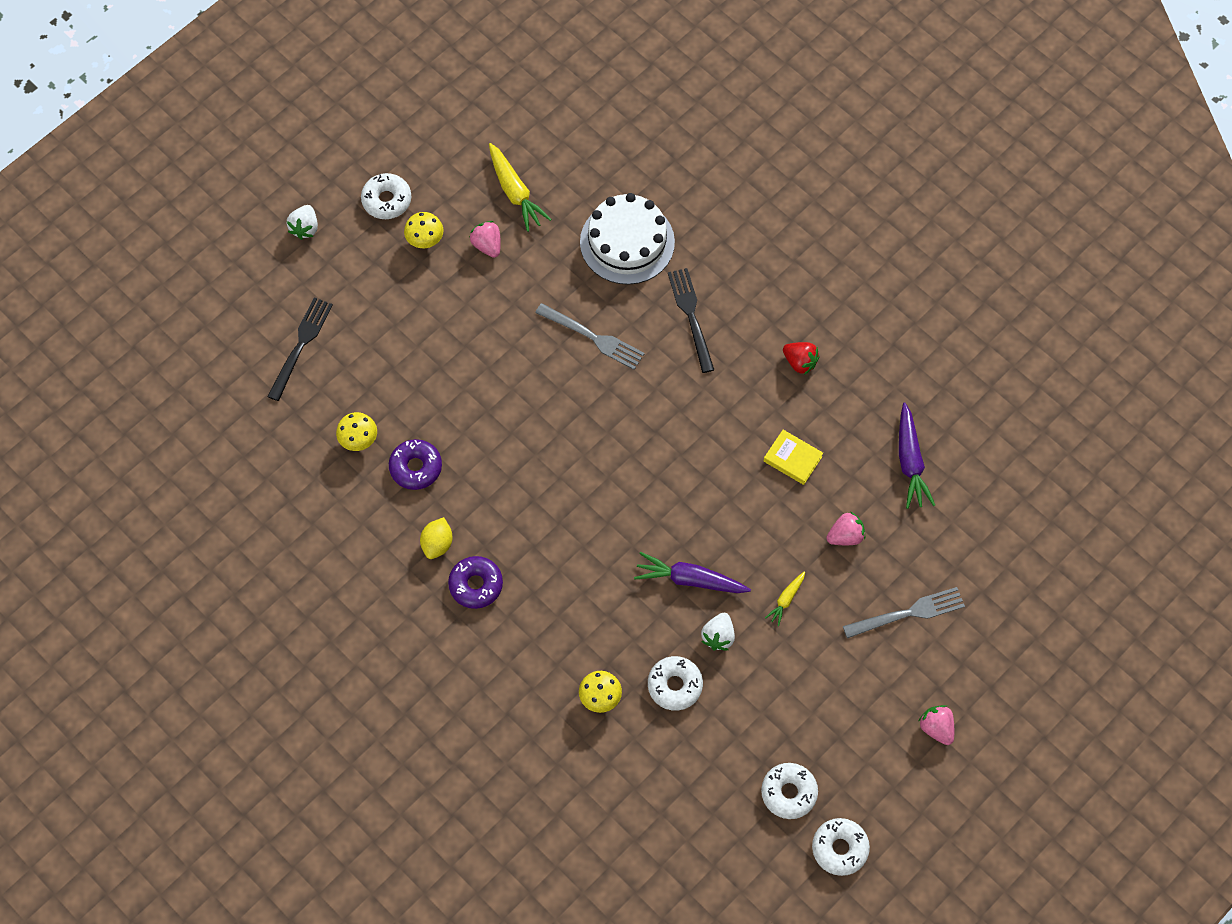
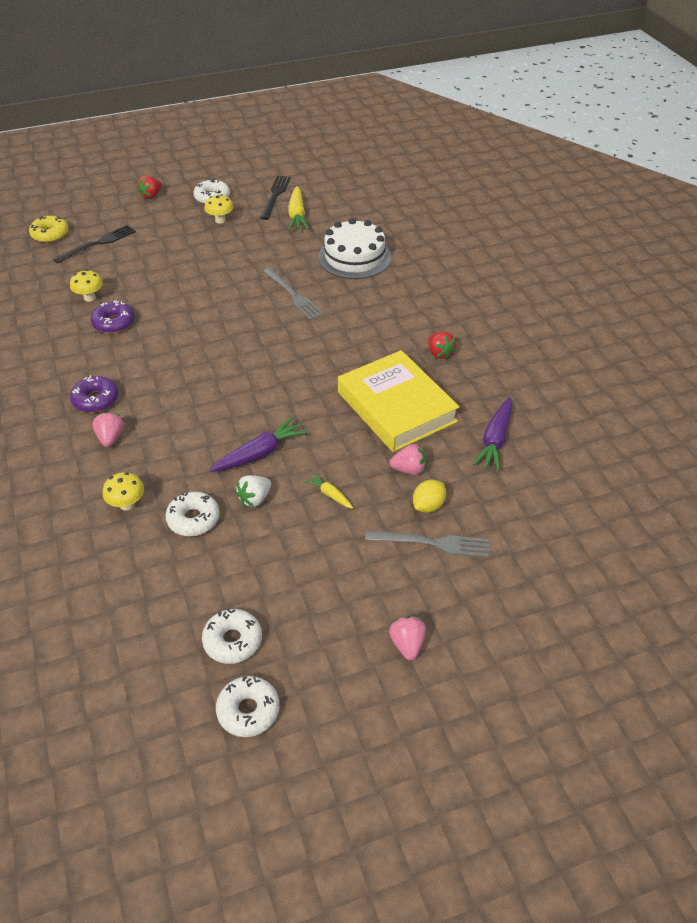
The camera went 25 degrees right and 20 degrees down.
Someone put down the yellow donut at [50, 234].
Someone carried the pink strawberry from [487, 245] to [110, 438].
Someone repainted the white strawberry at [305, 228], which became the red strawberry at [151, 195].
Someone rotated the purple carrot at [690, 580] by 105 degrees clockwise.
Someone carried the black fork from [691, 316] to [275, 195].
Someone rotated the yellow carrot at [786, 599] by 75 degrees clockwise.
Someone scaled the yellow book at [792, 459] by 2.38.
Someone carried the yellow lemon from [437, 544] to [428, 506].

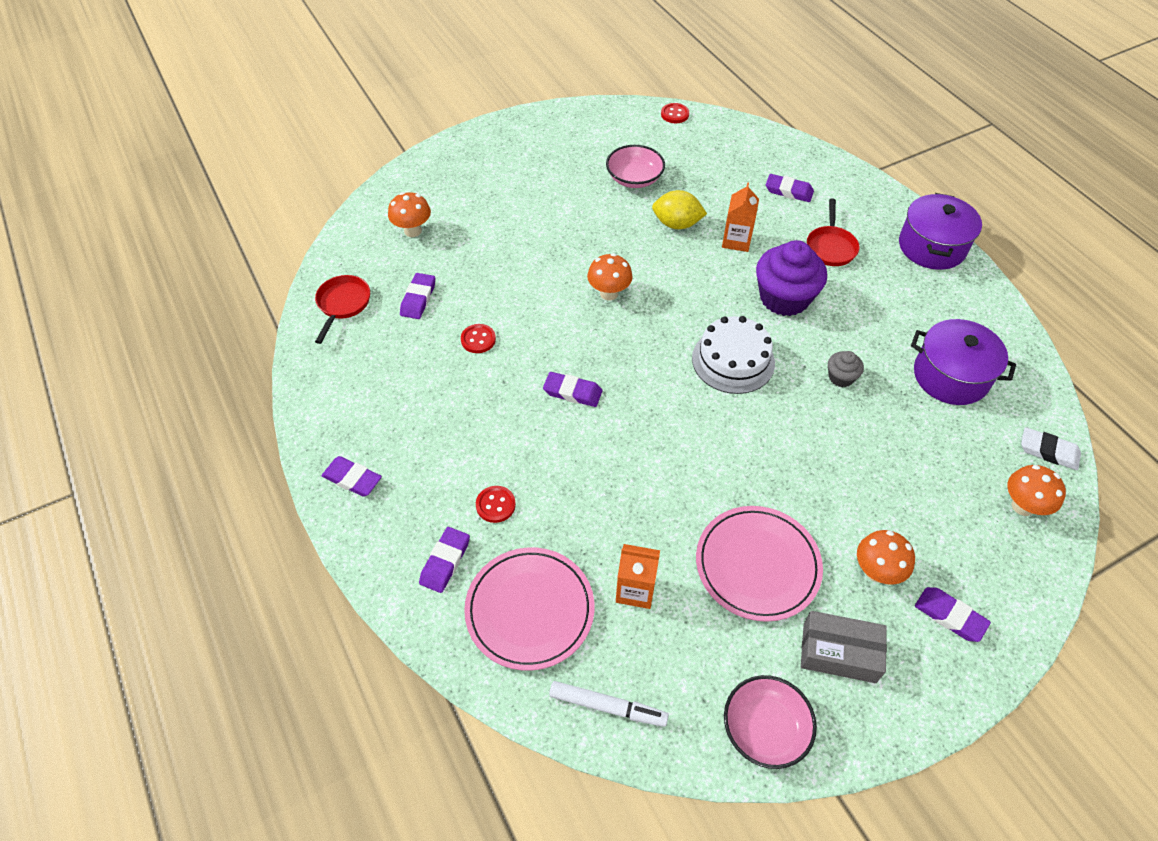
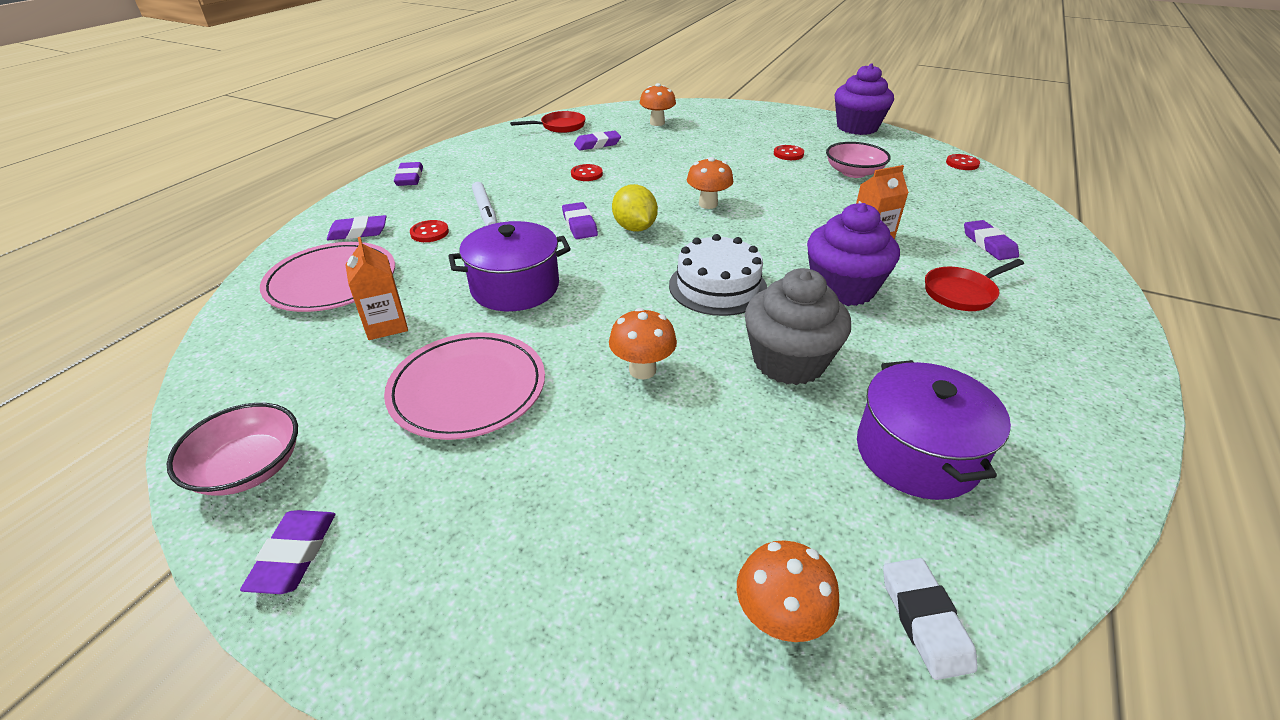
The camera went 55 degrees right and 15 degrees down.
Someone carried the purple eraser from [950, 616] to [294, 555].
Someone carried the purple pot from [931, 247] to [515, 287].
Someone carried the white marker from [607, 706] to [485, 211].
Someone carried the orange mushroom from [876, 571] to [642, 370].
Someone carried the yellow lemon from [677, 224] to [634, 228].
Someone scaled the grey cupcake at [841, 377] by 2.09.
Someone put down the red button at [788, 154].
Someone put down the purple cupcake at [857, 127].
Someone took away the grey box at [839, 652].

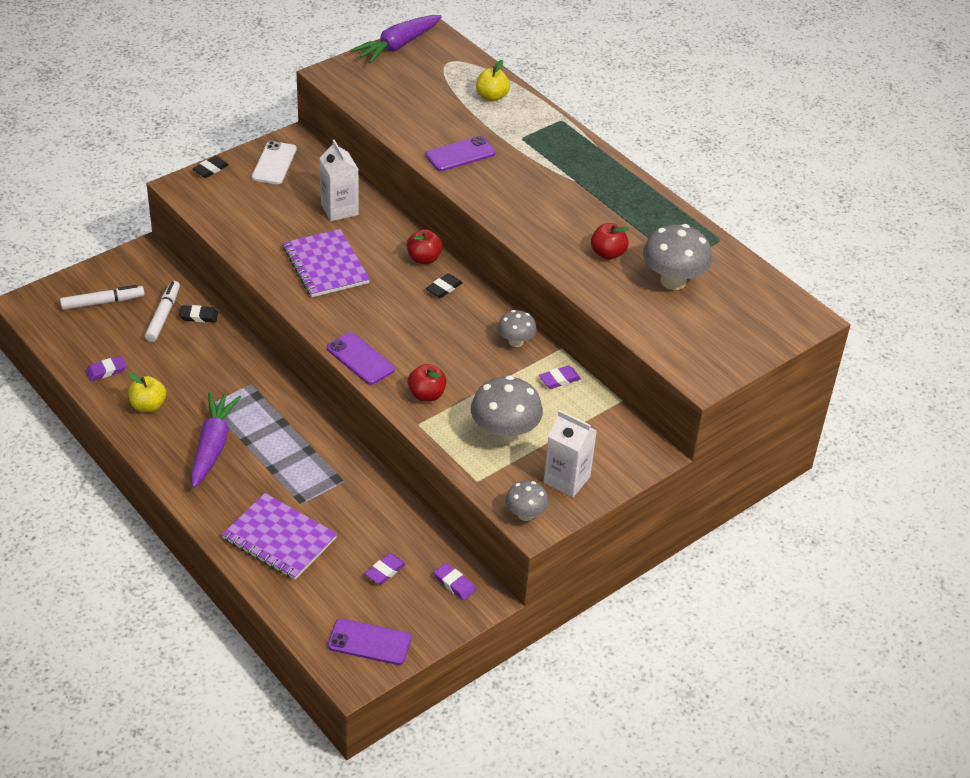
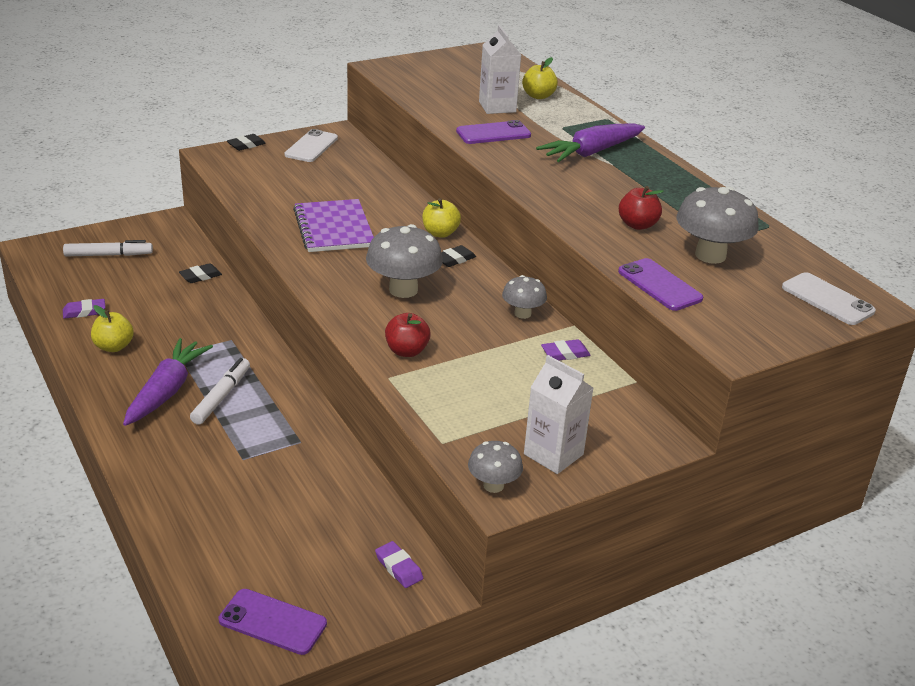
The camera went 10 degrees right and 10 degrees down.
Someone rotated the black eraser at [198, 316] by 45 degrees counterclockwise.
Someone carried the white marker from [163, 316] to [221, 396].
Someone carried the grey mushroom from [504, 434] to [403, 290].
Someone repainted the red apple at [424, 259], which became the yellow apple at [440, 233].
Someone carried the white carton from [339, 209] to [497, 107].
Someone carried the purple carrot from [397, 46] to [591, 153].
Someone carried the purple phone from [360, 359] to [659, 285].
Someone put down the white phone at [827, 299].
Someone took away the purple notebook at [279, 538].
Someone took away the purple eraser at [385, 571].

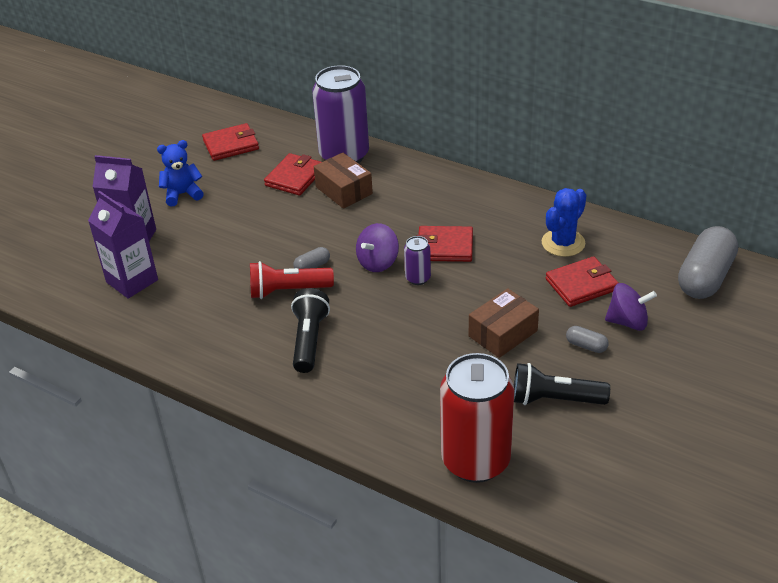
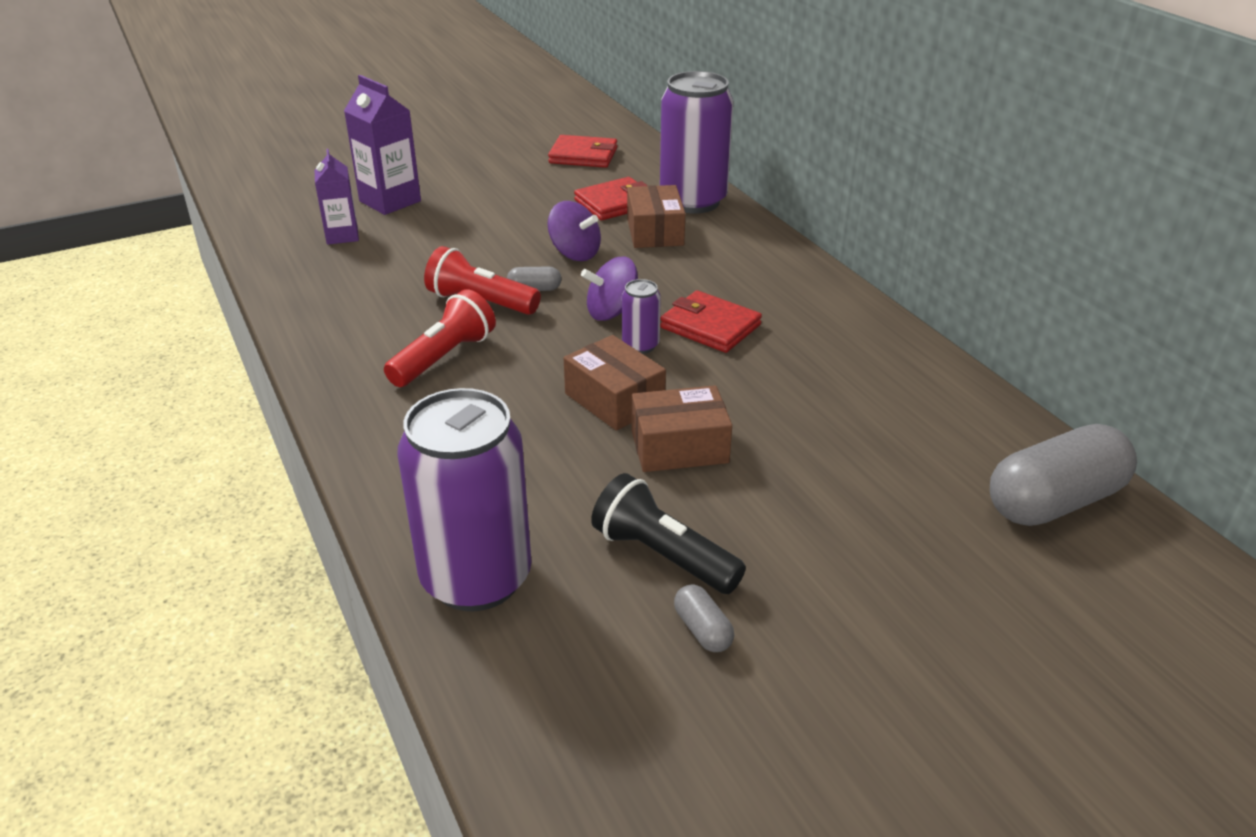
The camera went 30 degrees right and 5 degrees down.
Someone scaled the purple carton at [132, 281] by 0.66.
Someone repainted the black flashlight at [309, 340], which became the red flashlight at [444, 358].
Someone repainted the red can at [475, 461], which became the purple can at [476, 578].
Someone carried the purple spinning top from [628, 322] to [575, 253].
Someone put down the brown box at [614, 400].
Someone carried the grey capsule from [586, 346] to [703, 630].
Someone took away the blue teddy bear at [182, 194].
Someone took away the blue cactus at [563, 243].
Someone took away the red wallet at [581, 285].

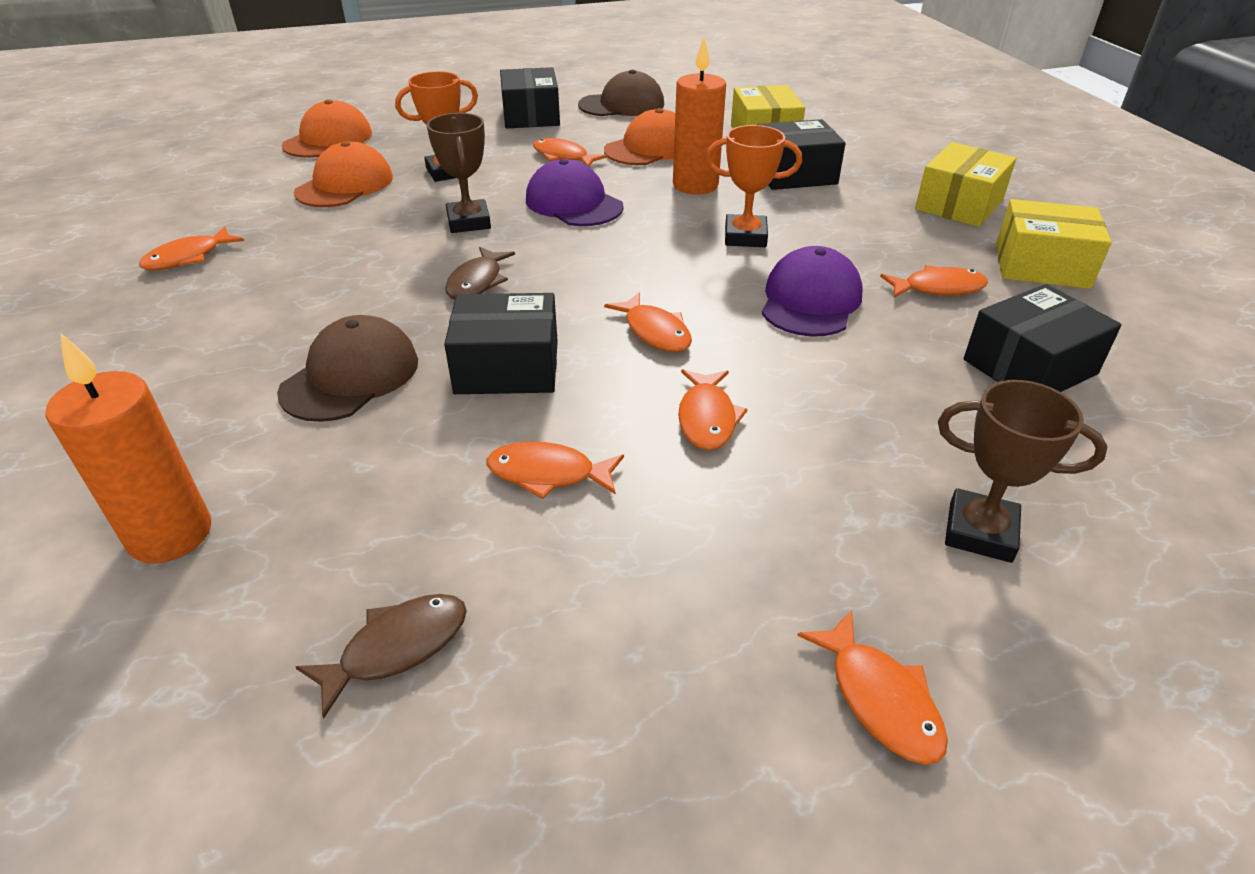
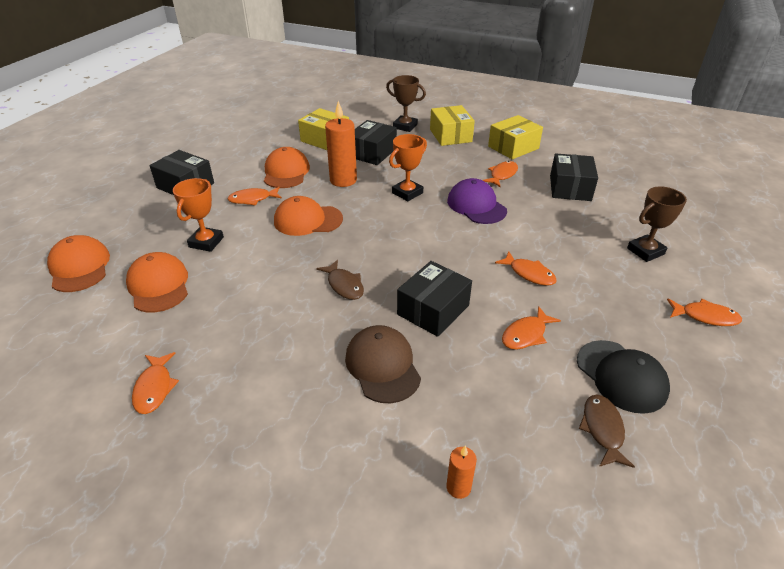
The camera went 50 degrees left and 0 degrees up.
Someone repainted the purple cap at [573, 203], which became the orange cap at [308, 220].
Someone carried the brown trophy from [468, 222] to [405, 126].
Someone scaled the orange candle at [170, 534] by 0.51.
Someone put down the black cap at [621, 376].
Someone took away the brown cap at [622, 105].
Someone took away the orange fish at [655, 332].

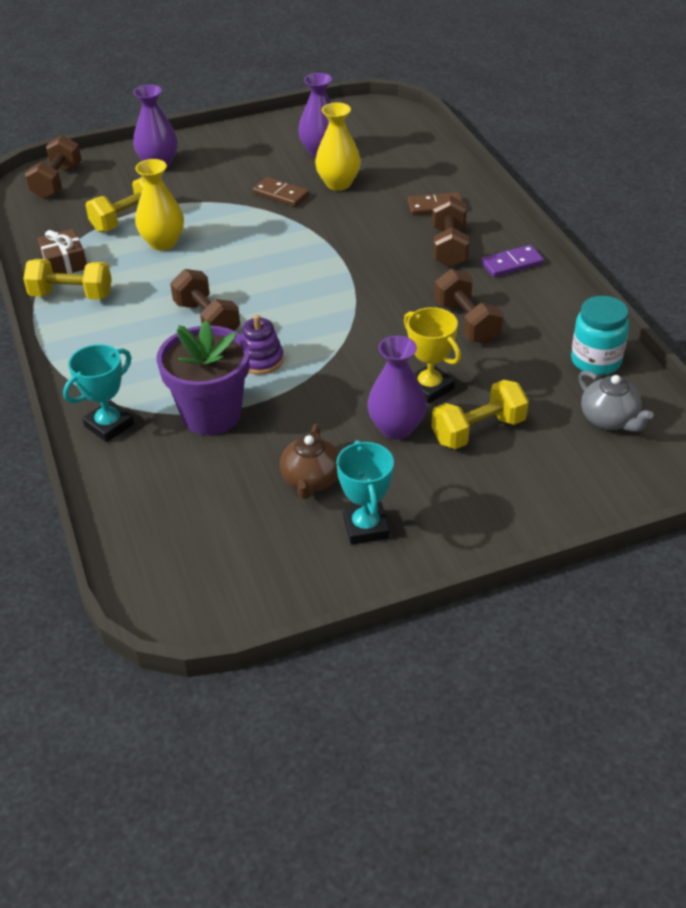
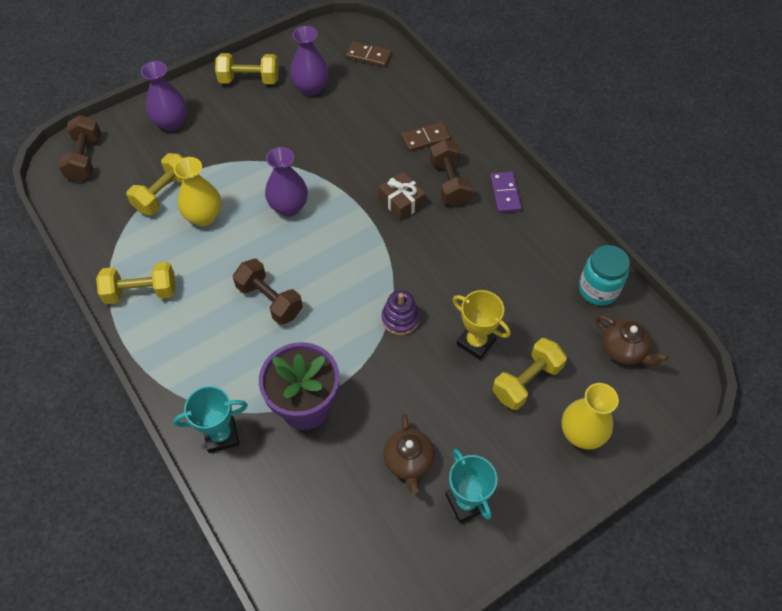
The camera went 15 degrees left and 15 degrees up.
Someone rotated the turquoise trophy at [109, 425] by 45 degrees clockwise.
Someone put down the yellow dumbbell at [249, 80].
Someone carried the purple vase from [396, 428] to [289, 207].
Someone carried the brown domino from [281, 194] to [369, 56].
Someone carried the brown gift from [64, 262] to [401, 202].
Someone carried the purple stacking toy from [261, 360] to [400, 319].
Someone rotated the purple domino at [512, 263] by 60 degrees counterclockwise.
Someone carried the yellow vase from [338, 183] to [581, 434].
Someone repainted the grey teapot at [609, 420], which became the brown teapot at [624, 350].
Someone took away the brown dumbbell at [467, 322].

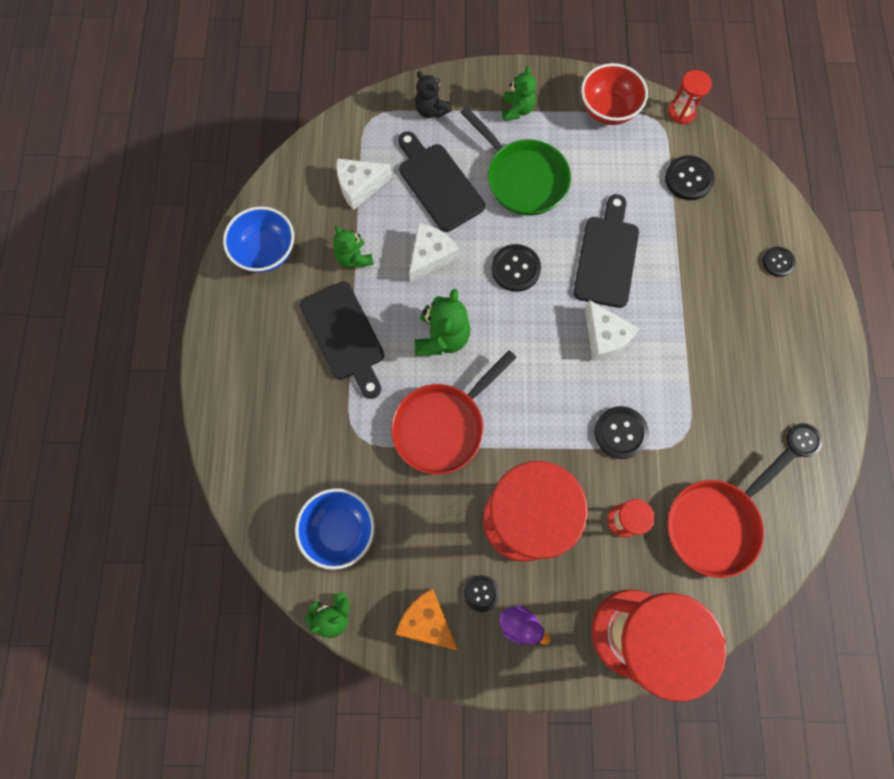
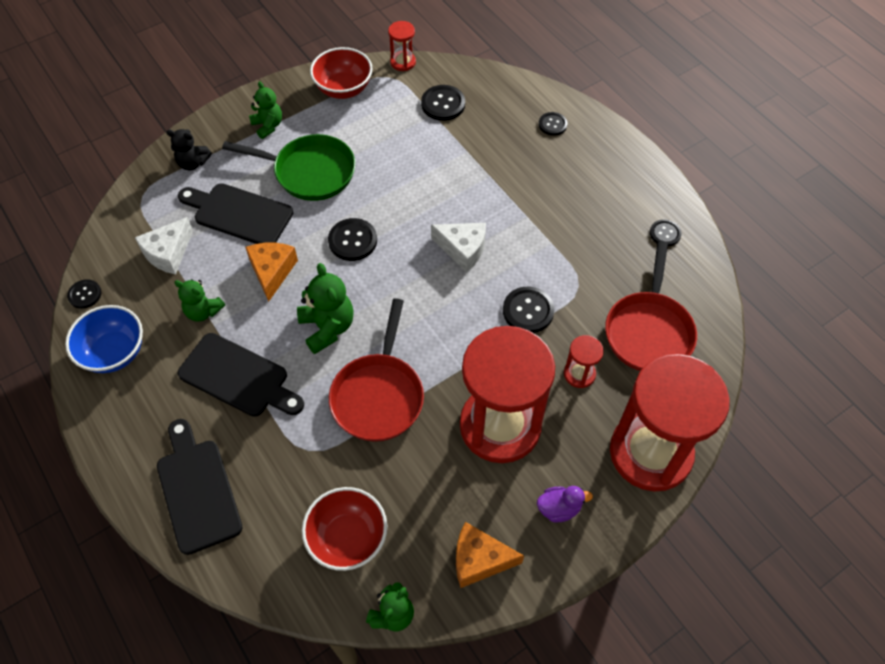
The camera went 35 degrees left and 15 degrees down.
Someone carried the black button from [481, 593] to [85, 294].
Someone carried the black cutting board from [607, 257] to [197, 490].
Someone repainted the white cheese at [430, 256], which became the orange cheese at [272, 271].
Someone repainted the blue bowl at [340, 530], which became the red bowl at [348, 538].

